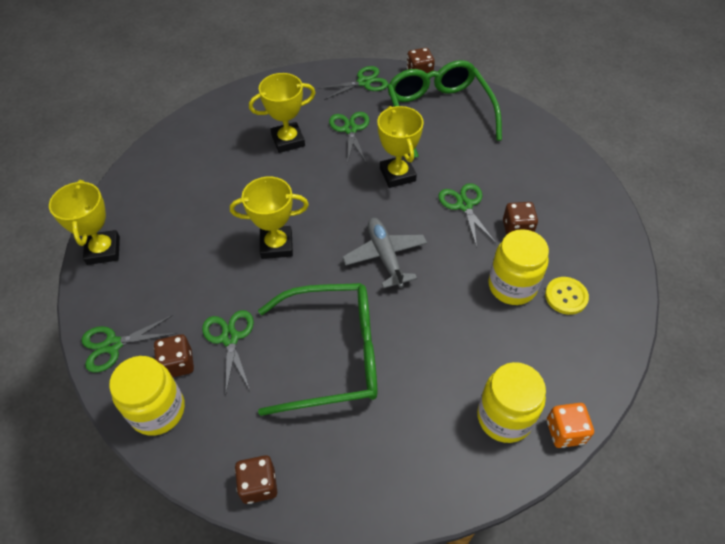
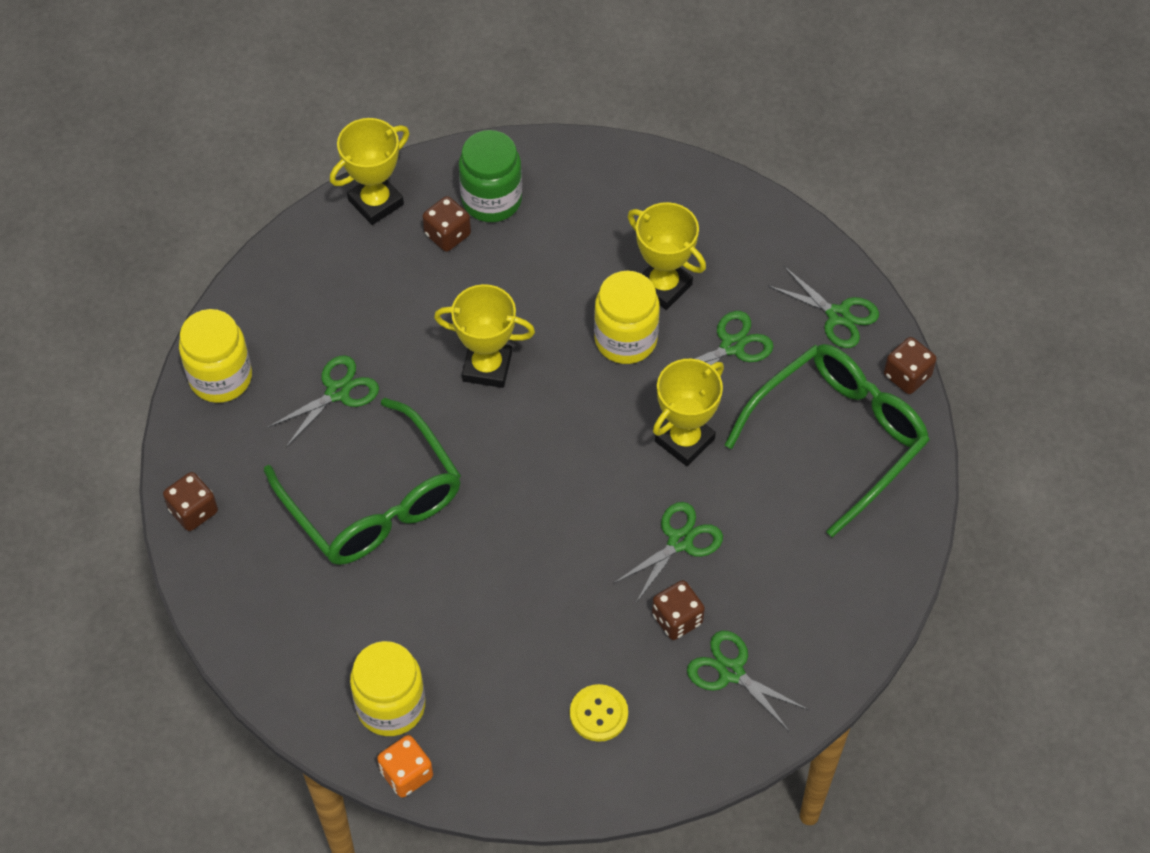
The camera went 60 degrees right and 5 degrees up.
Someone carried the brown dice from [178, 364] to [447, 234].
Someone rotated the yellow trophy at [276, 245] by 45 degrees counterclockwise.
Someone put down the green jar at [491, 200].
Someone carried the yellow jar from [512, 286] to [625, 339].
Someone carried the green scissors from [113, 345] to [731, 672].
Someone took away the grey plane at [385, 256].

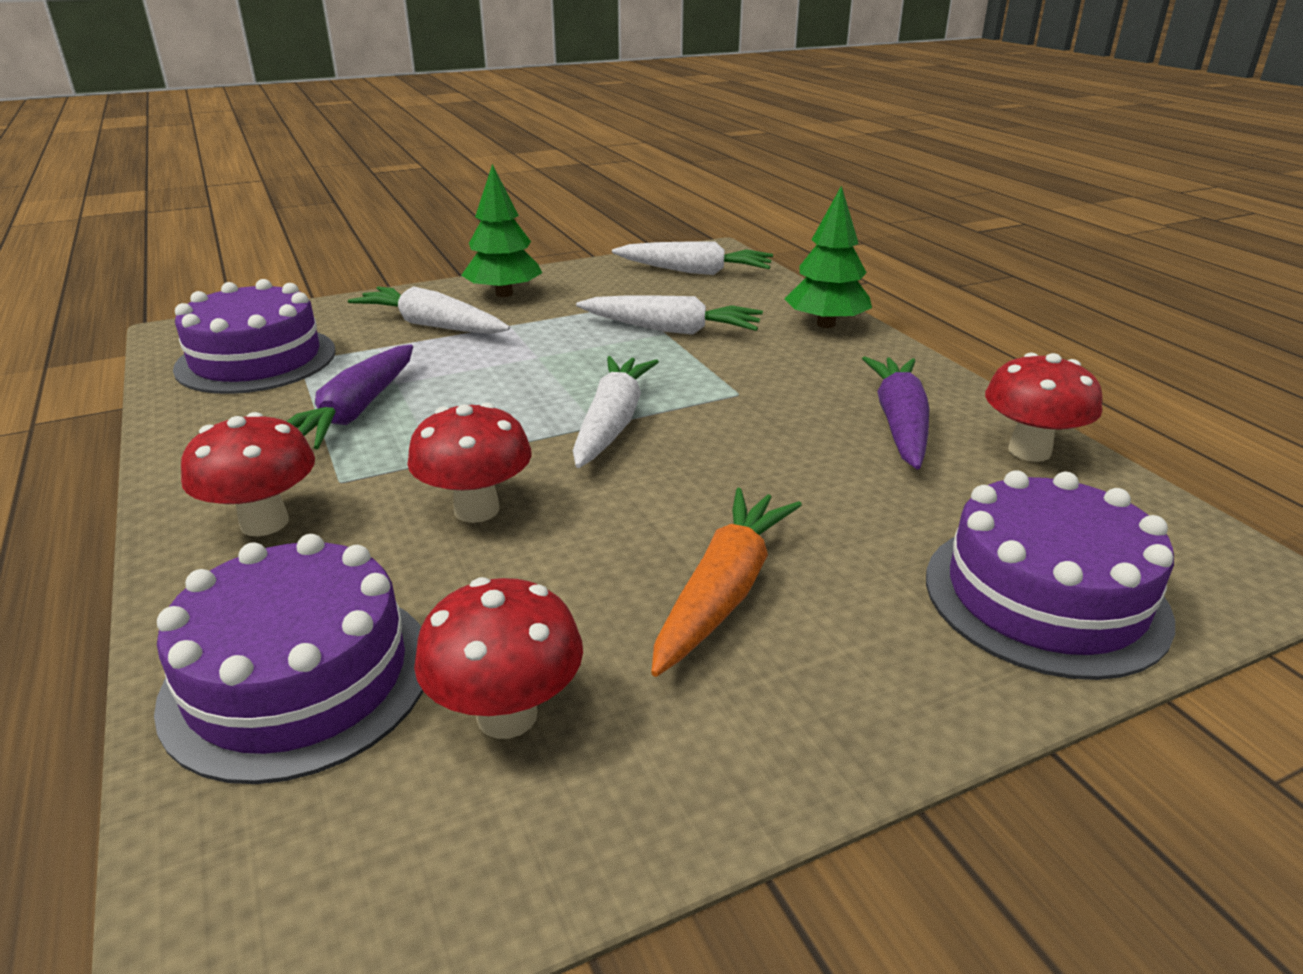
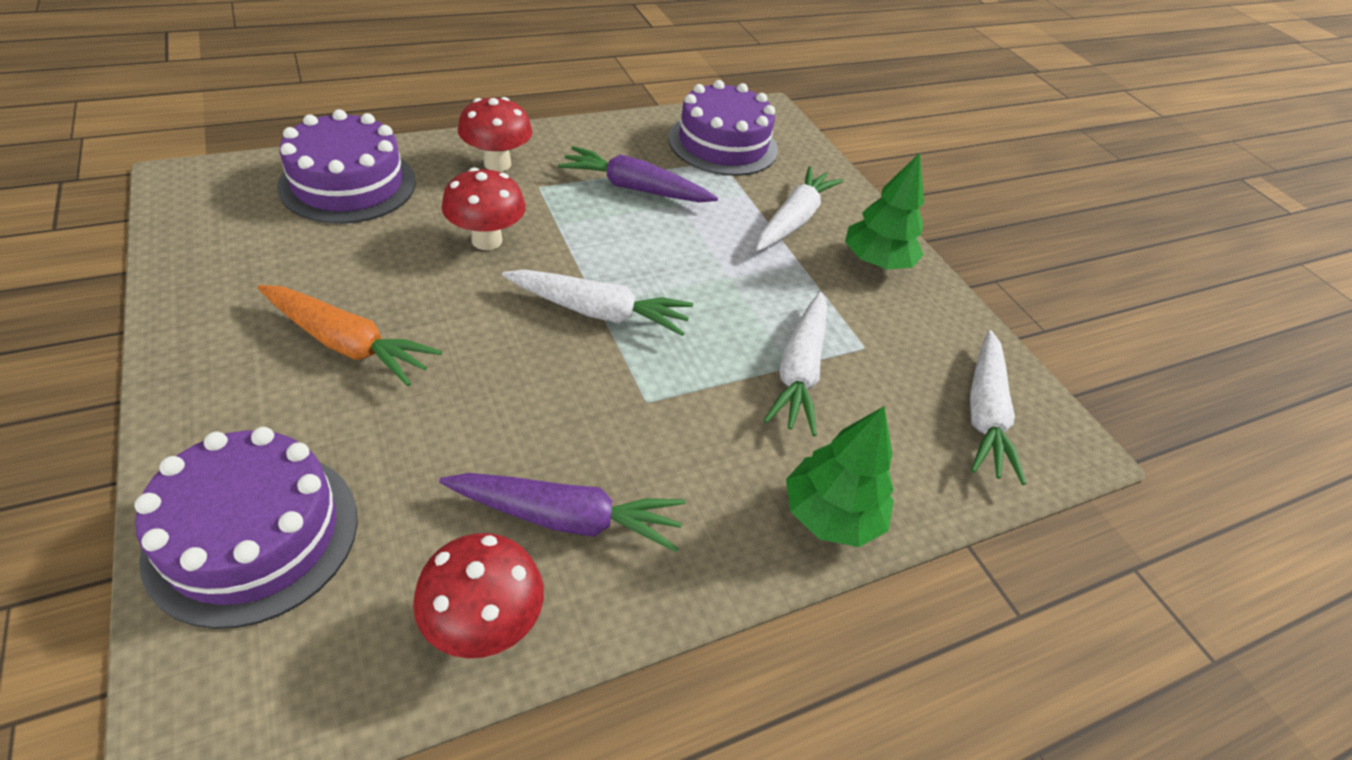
The camera went 85 degrees right and 15 degrees up.
Someone took away the red mushroom at [507, 715].

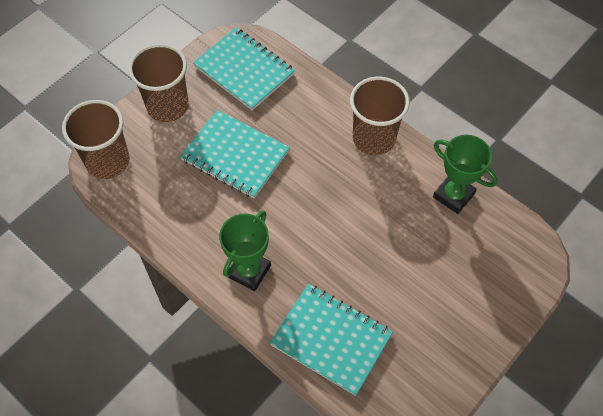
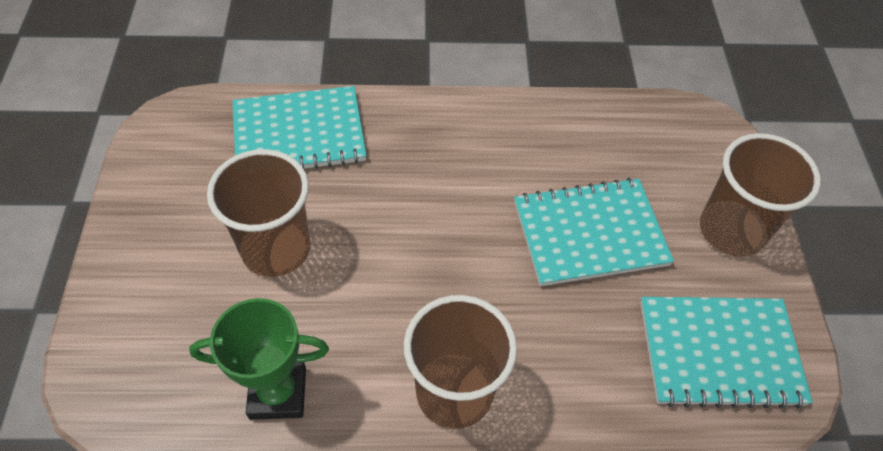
The camera went 135 degrees right and 5 degrees down.
Someone carried the brown cup from [108, 161] to [276, 249].
Someone took away the green trophy at [249, 271].

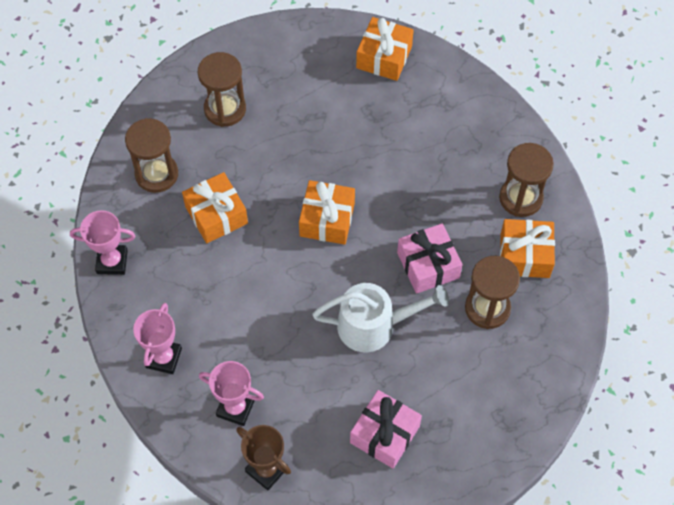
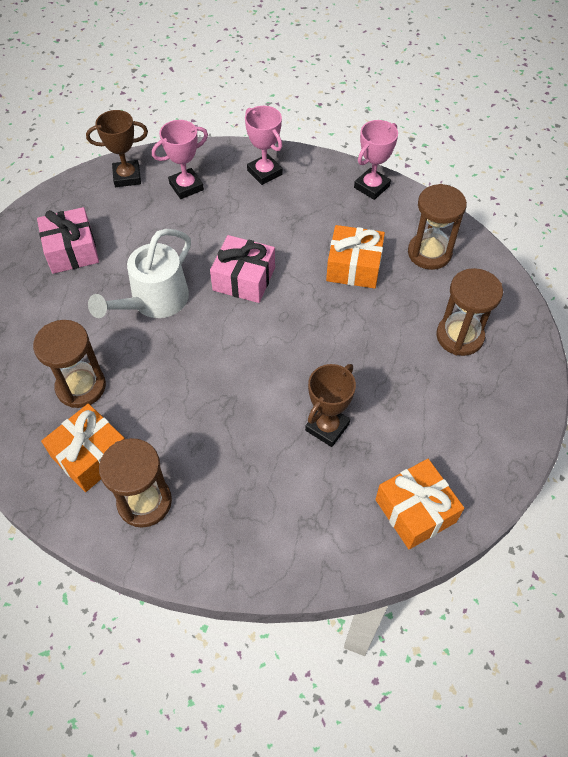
The camera went 130 degrees right and 5 degrees down.
Someone carried the pink gift from [428, 265] to [244, 279].
Someone put down the brown trophy at [327, 427].
Someone took away the orange gift at [327, 219].

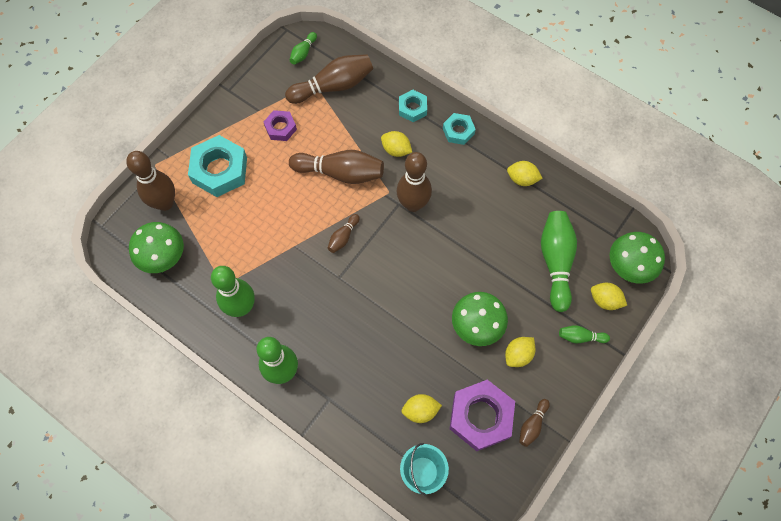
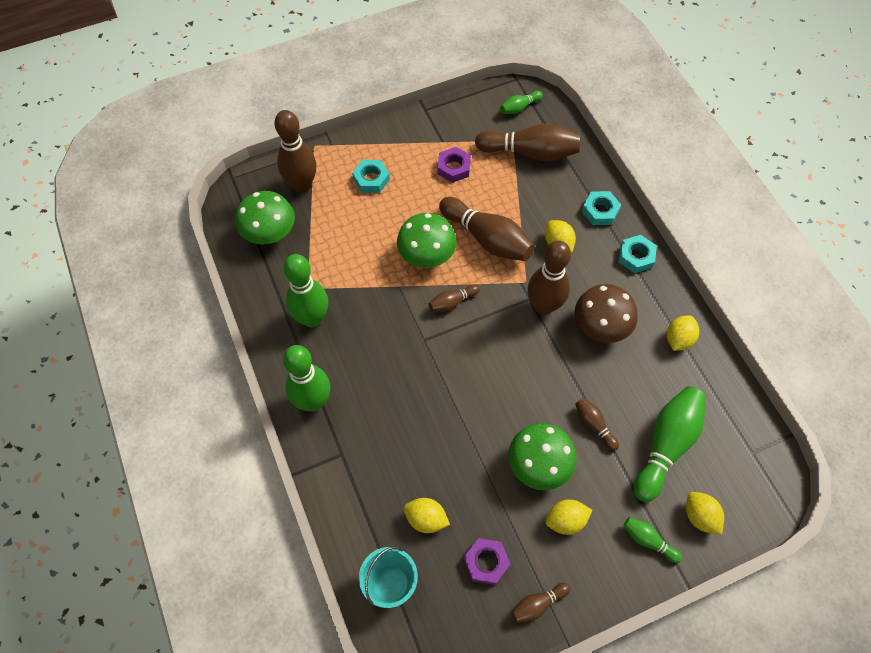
The camera went 30 degrees right and 5 degrees down.
Someone scaled the turquoise nut at [220, 170] by 0.55.
Someone carried the green mushroom from [629, 266] to [426, 254].
Someone scaled the purple nut at [481, 416] by 0.55.
Someone put down the brown mushroom at [601, 326].
Someone put down the brown bowling pin at [594, 425].
Someone rotated the yellow lemon at [522, 179] by 75 degrees clockwise.

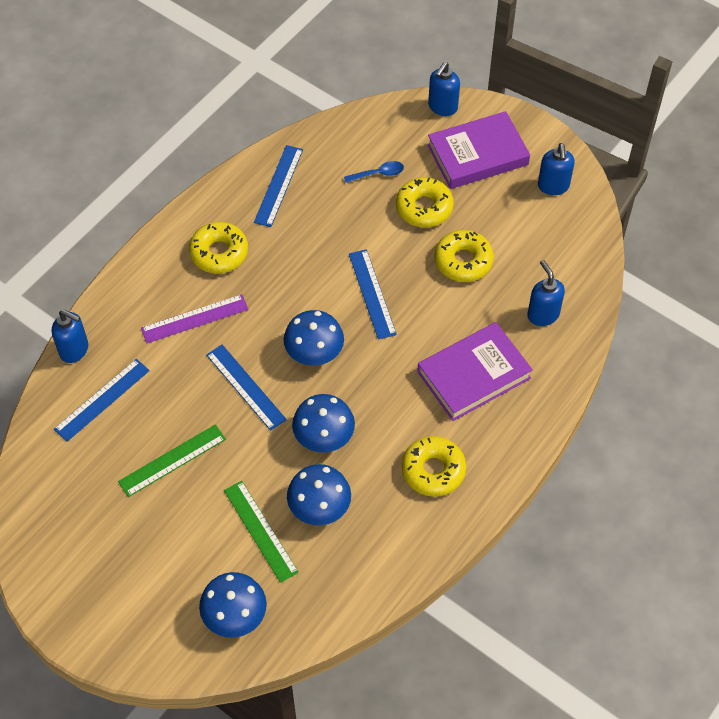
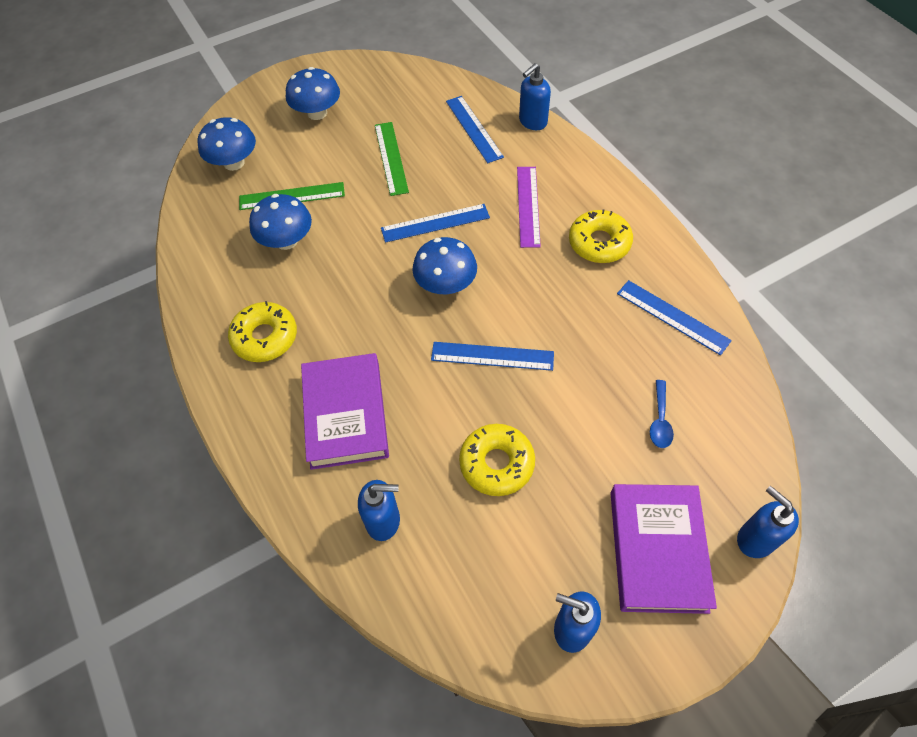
The camera went 115 degrees right and 0 degrees up.
Someone carried the blue mushroom from [324, 436] to [317, 113].
Someone took away the yellow donut at [424, 208].

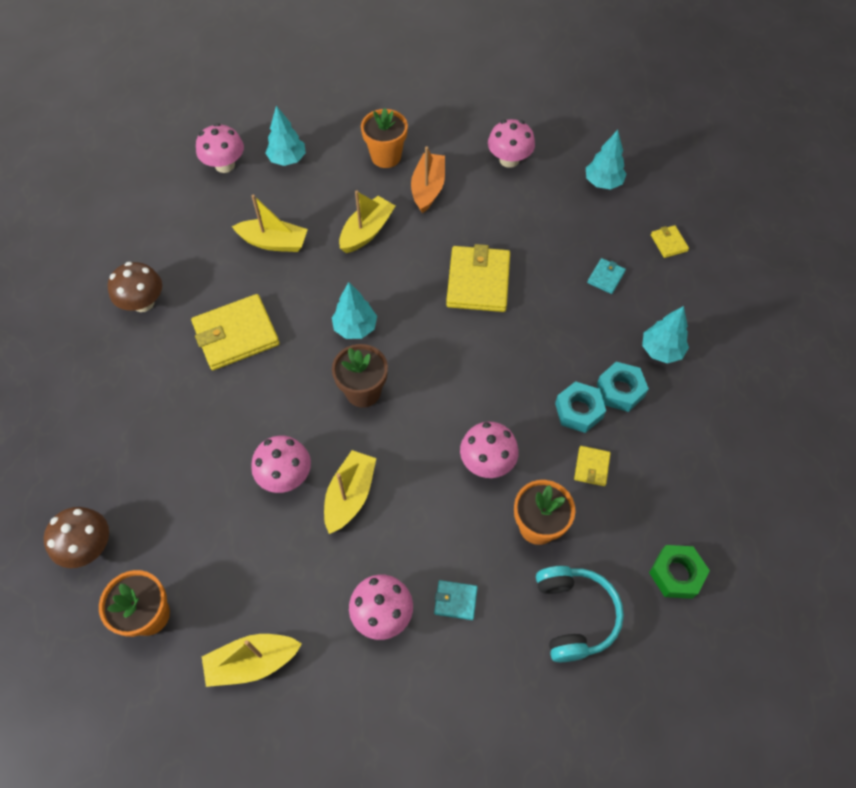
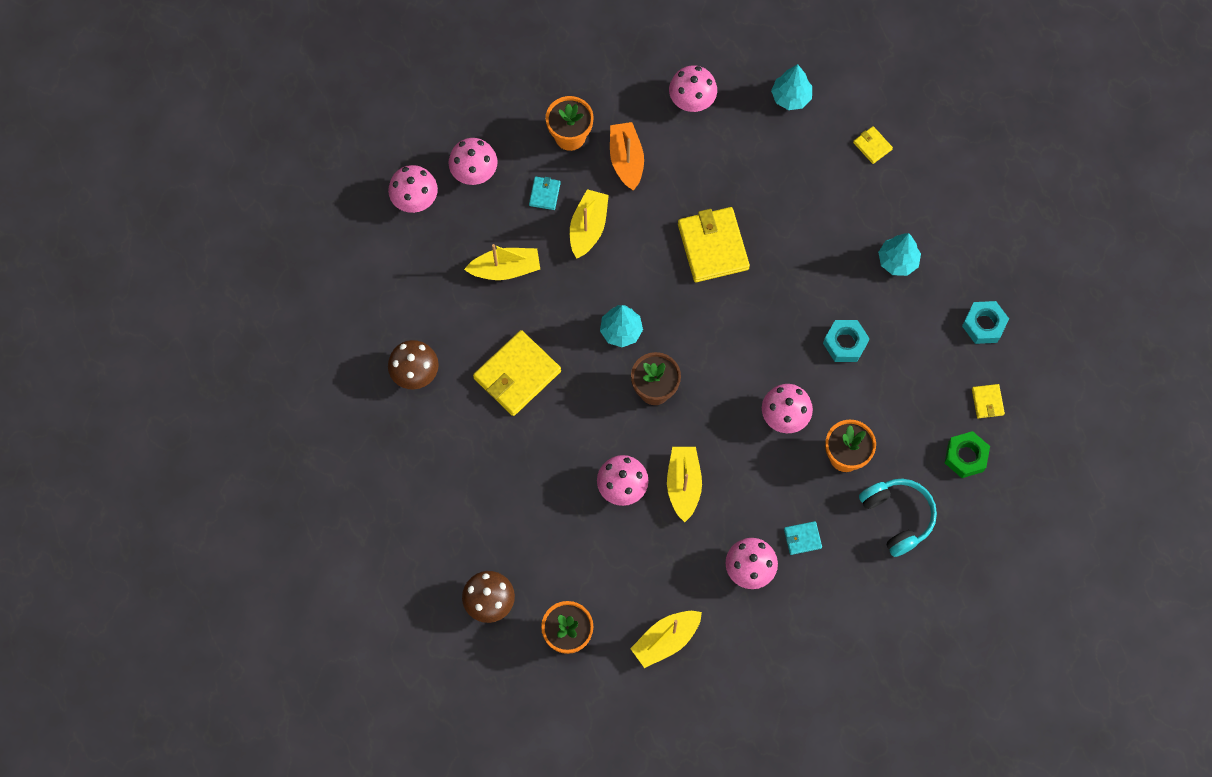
The camera went 20 degrees left and 10 degrees up.
Someone swapped the turquoise tree at [287, 159] for the pink mushroom at [474, 172].
Someone carried the turquoise wallet from [606, 277] to [544, 194].
Someone carried the turquoise nut from [620, 390] to [984, 325].
Someone carried the yellow wallet from [591, 467] to [987, 402].

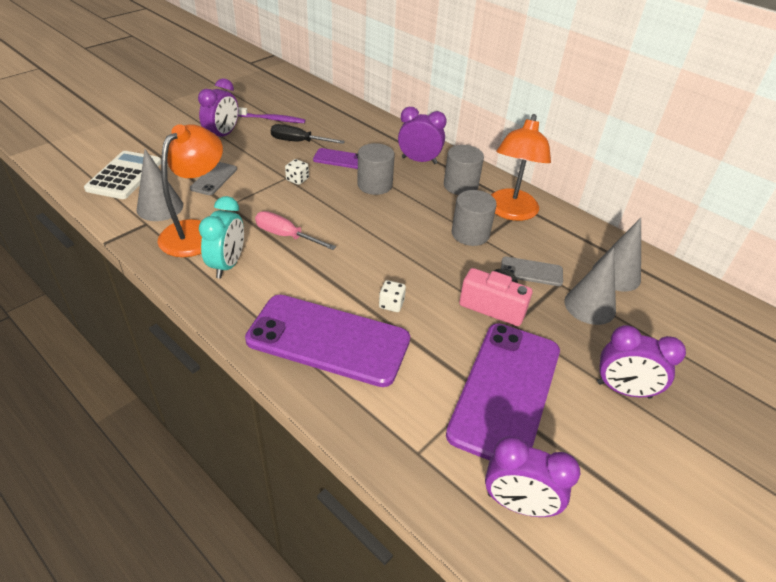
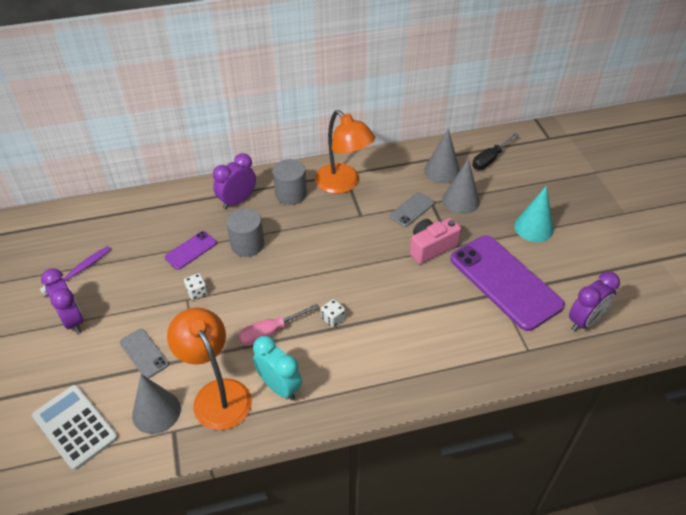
The camera went 55 degrees left and 5 degrees up.
Someone carried the white dice from [391, 304] to [333, 318].
Someone carried the black screwdriver from [298, 142] to [490, 159].
Someone swapped the purple clock at [623, 390] for the turquoise cone at [533, 227].
Someone took away the purple phone at [328, 340].
Someone took away the grey cylinder at [470, 234].

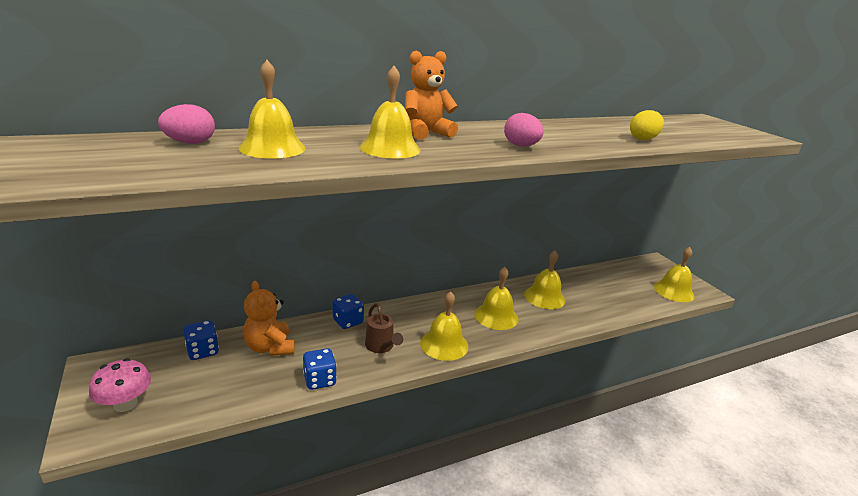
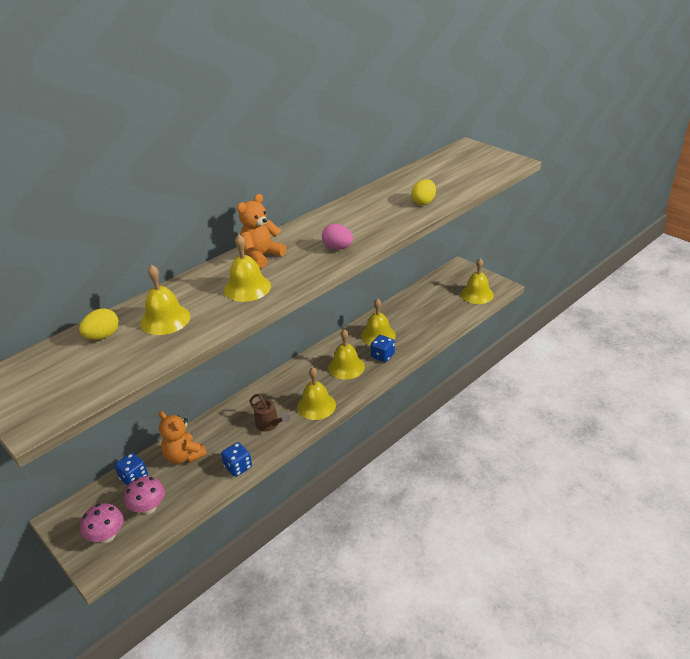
The camera went 15 degrees left and 10 degrees up.
Someone repainted the pink egg at [190, 143], which became the yellow egg at [103, 336].
Someone put down the pink mushroom at [148, 507].
Someone carried the blue dice from [348, 321] to [382, 356].

